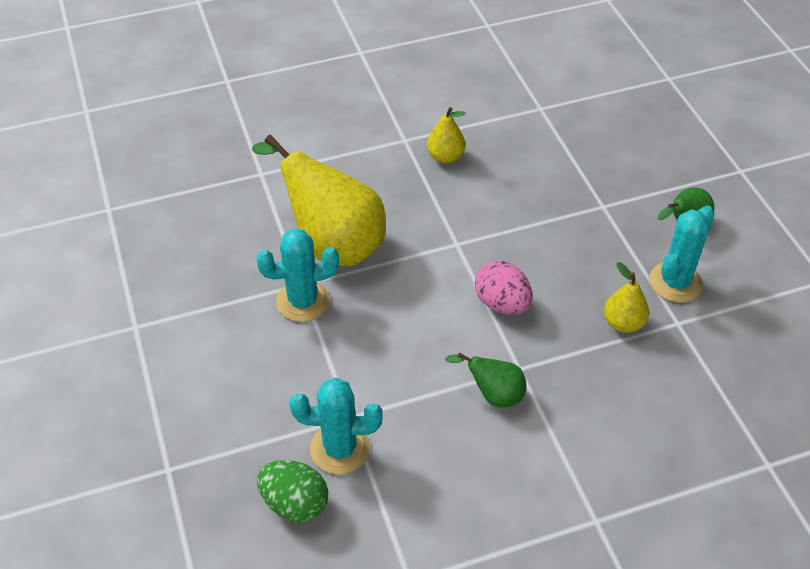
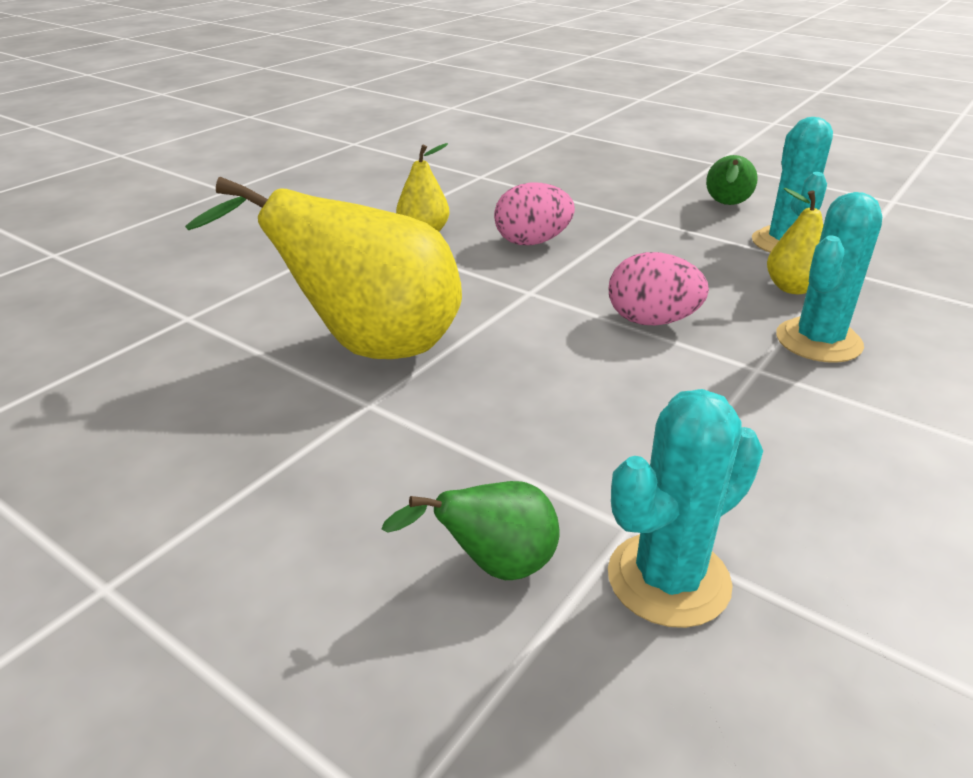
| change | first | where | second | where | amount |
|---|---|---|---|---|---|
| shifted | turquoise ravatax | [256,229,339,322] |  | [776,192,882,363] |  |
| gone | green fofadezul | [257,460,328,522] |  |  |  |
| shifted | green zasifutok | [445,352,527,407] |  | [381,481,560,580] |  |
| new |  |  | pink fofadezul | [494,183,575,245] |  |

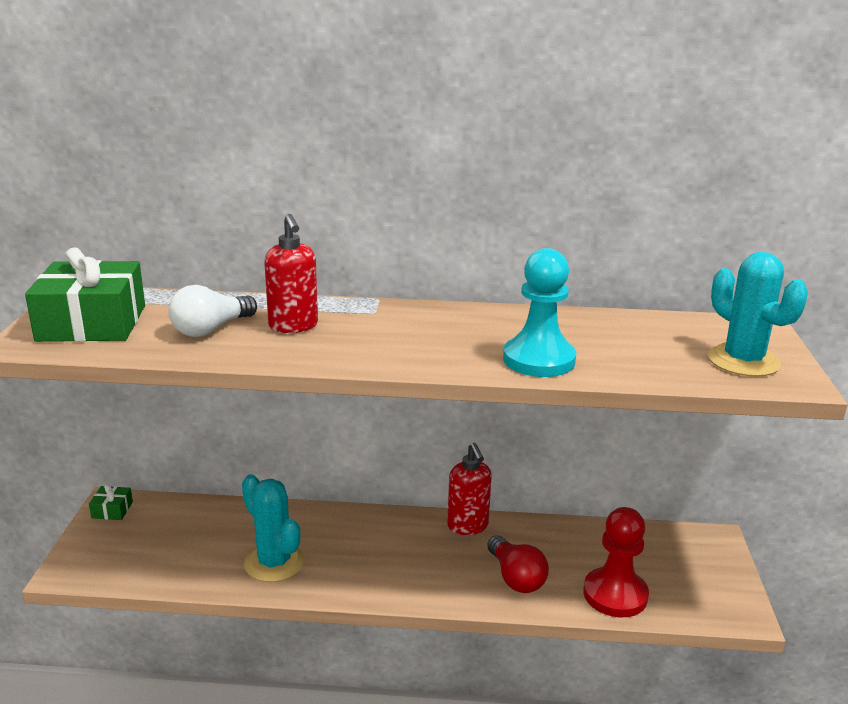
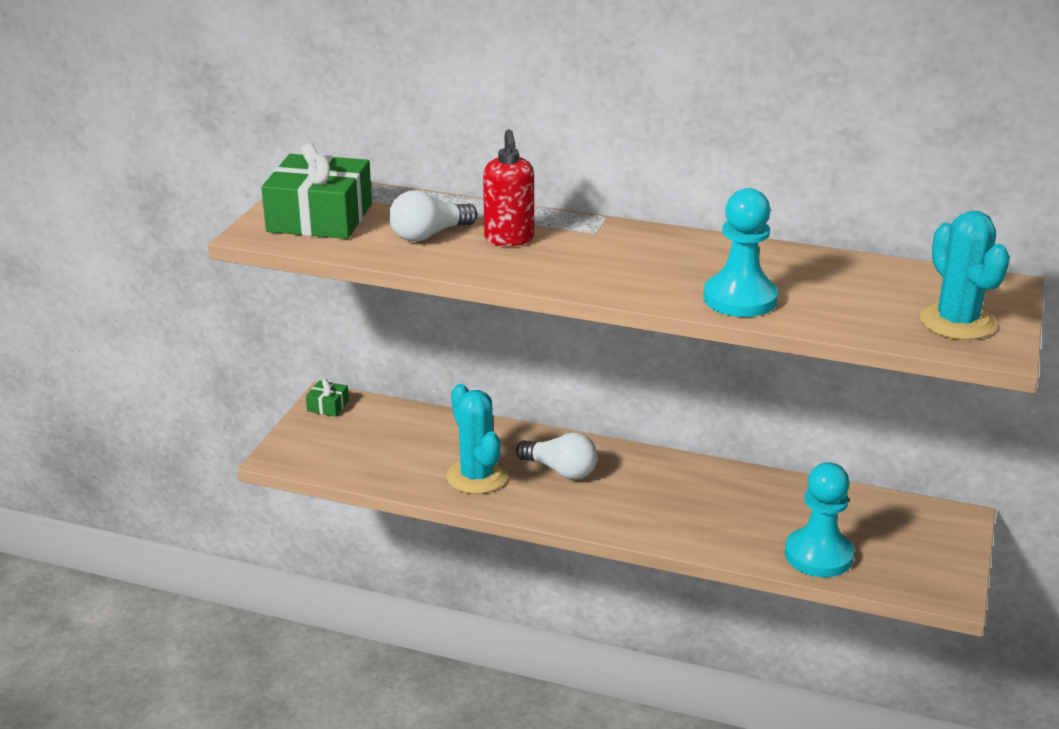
| change | first | where | second | where | amount |
|---|---|---|---|---|---|
| gone | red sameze | [447,443,492,535] |  |  |  |
| gone | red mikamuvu | [487,535,549,593] |  |  |  |
| repainted | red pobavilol | [583,507,649,617] | turquoise pobavilol | [785,462,854,577] |  |
| new |  |  | white mikamuvu | [516,432,597,480] |  |

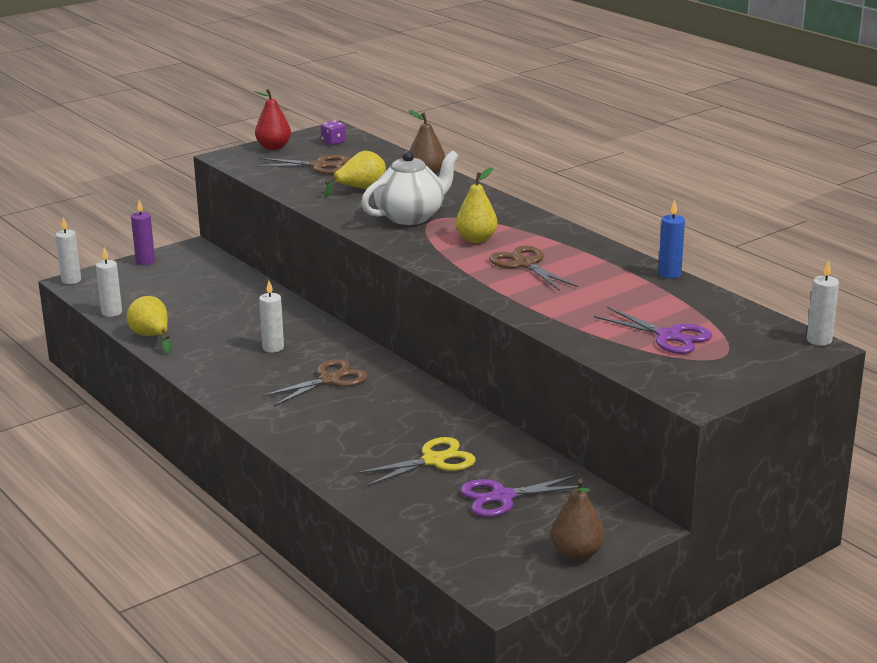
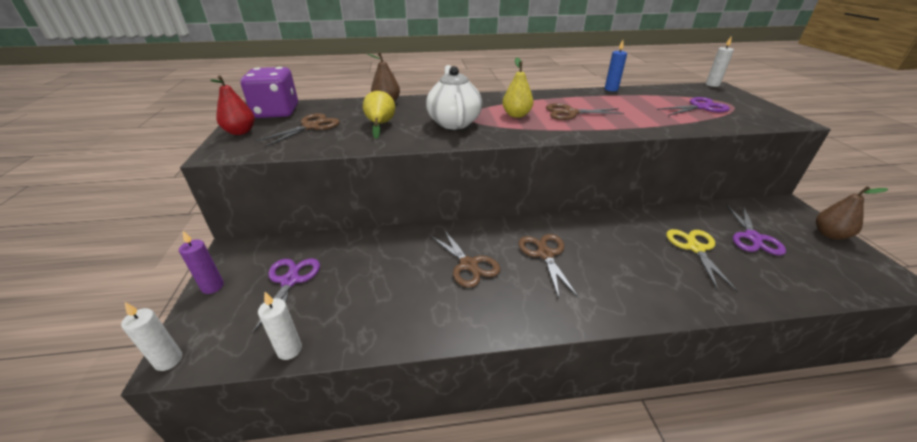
| change | first | where | second | where | amount |
|---|---|---|---|---|---|
| gone | yellow zasifutok | [127,296,171,354] |  |  |  |
| swapped | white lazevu | [259,281,284,353] | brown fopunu | [429,228,500,288] |  |
| scaled | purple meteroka | [321,120,346,145] |  | [241,67,298,118] | x2.42 |
| new |  |  | purple fopunu | [252,259,320,334] |  |

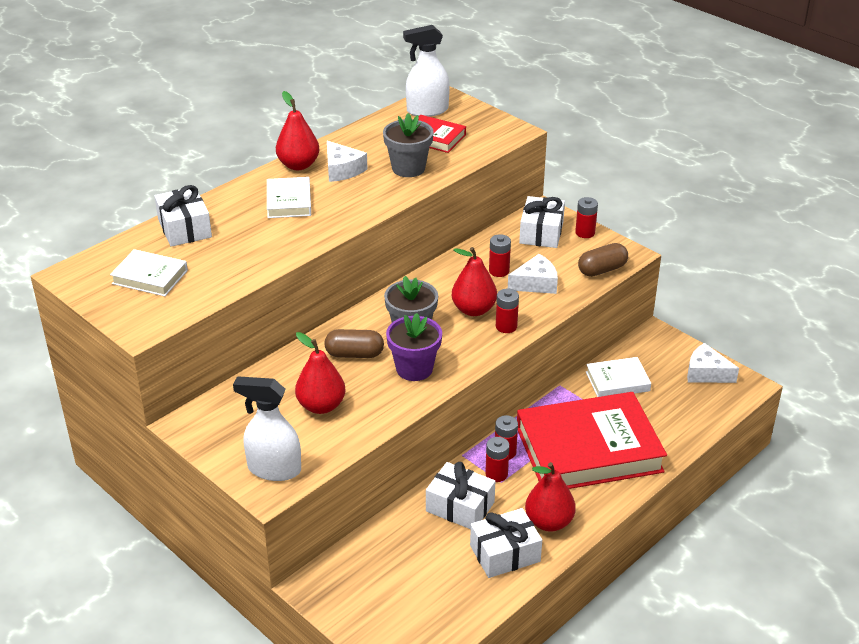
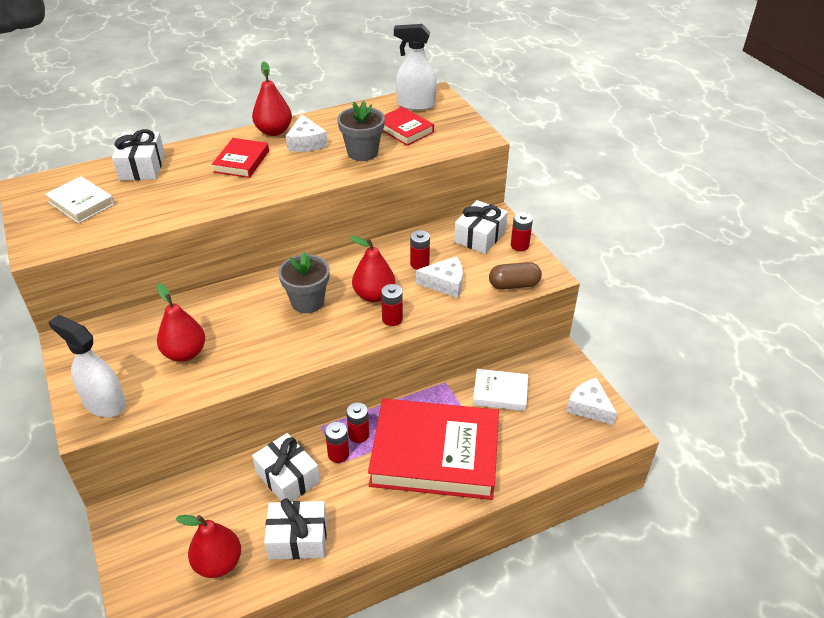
| change | first | where | second | where | amount |
|---|---|---|---|---|---|
| repainted | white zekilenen | [267,177,311,218] | red zekilenen | [212,138,269,178] |  |
| gone | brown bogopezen | [324,329,384,358] |  |  |  |
| gone | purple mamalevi | [386,313,442,381] |  |  |  |
| shifted | red zasifutok | [525,462,576,532] |  | [176,515,241,578] |  |

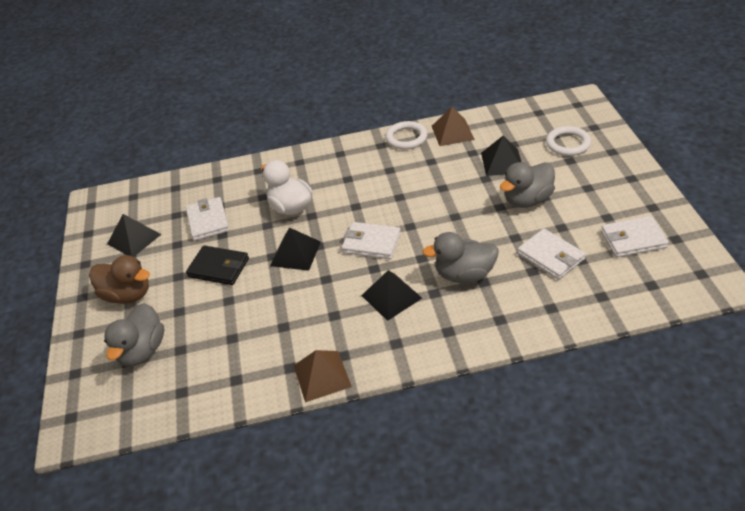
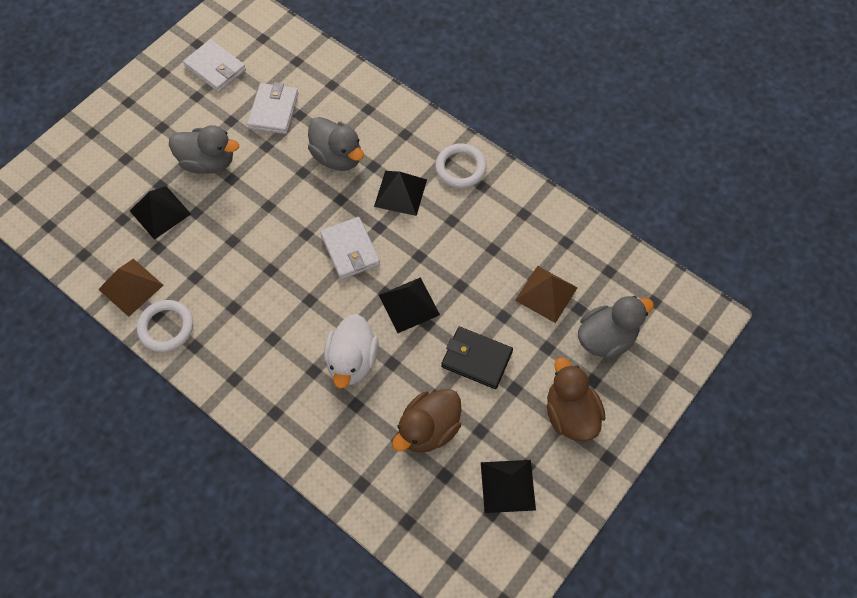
| change | first | where | second | where | amount |
|---|---|---|---|---|---|
| swapped | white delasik | [186,197,229,241] | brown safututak | [392,389,461,453] |  |
| rotated | black delasik | [186,246,249,285] |  | [441,327,513,389] | 45 degrees counterclockwise |
| shifted | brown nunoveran | [294,350,352,402] |  | [515,266,578,323] |  |
| shifted | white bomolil | [546,126,591,156] |  | [435,144,487,188] |  |

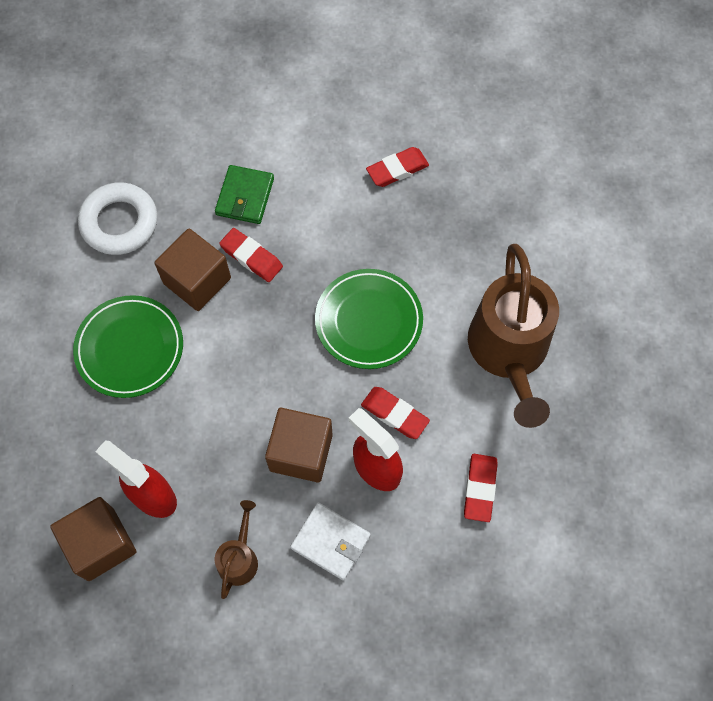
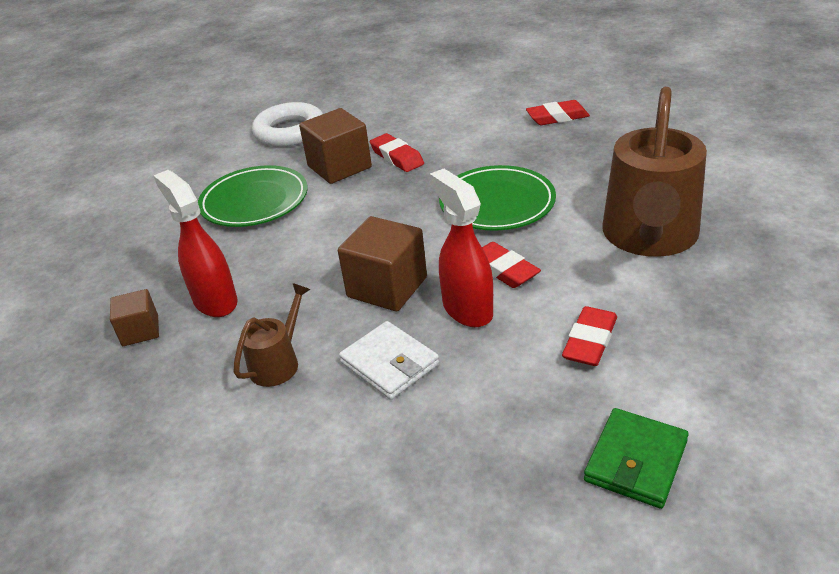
| change | first | where | second | where | amount |
|---|---|---|---|---|---|
| scaled | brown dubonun | [50,497,136,581] |  | [110,289,159,346] | x0.59 |
| shifted | green delasik | [215,165,274,224] |  | [584,408,689,509] |  |

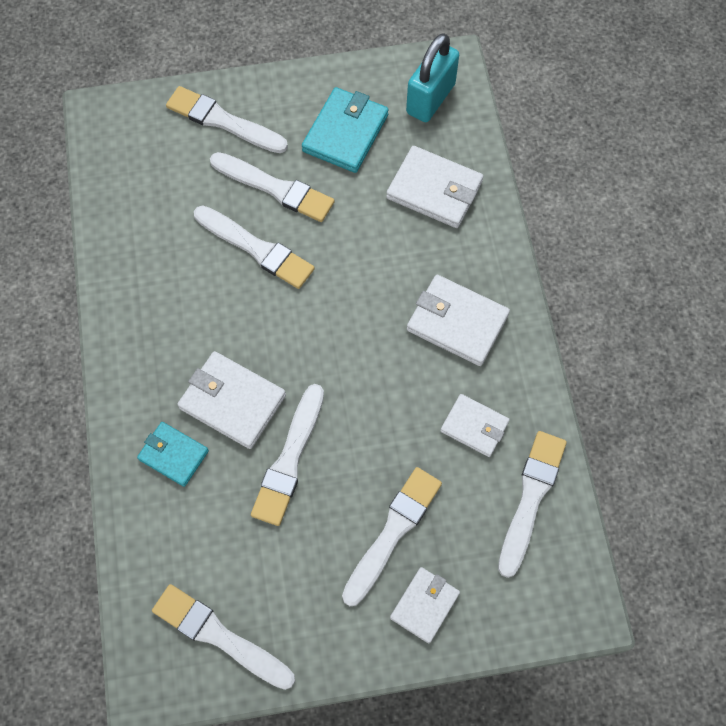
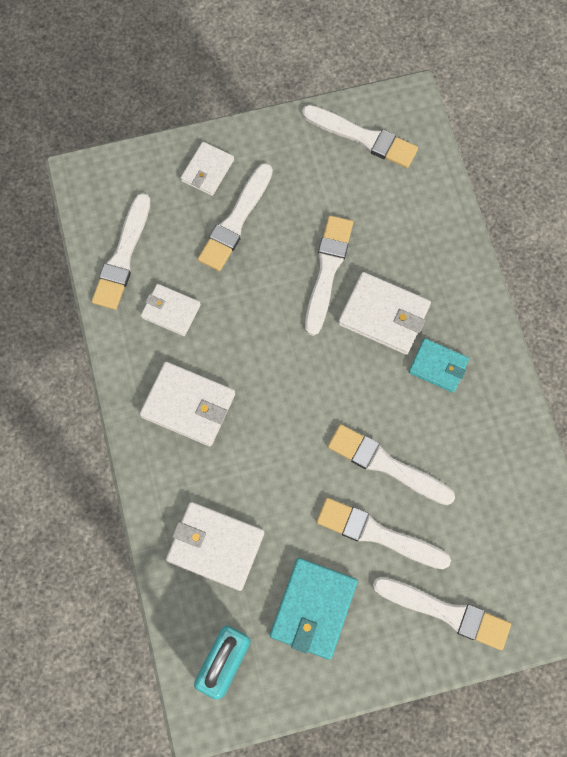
| change | first | where | second | where | amount |
|---|---|---|---|---|---|
| shifted | turquoise delasik | [137,422,209,487] |  | [409,338,469,393] |  |

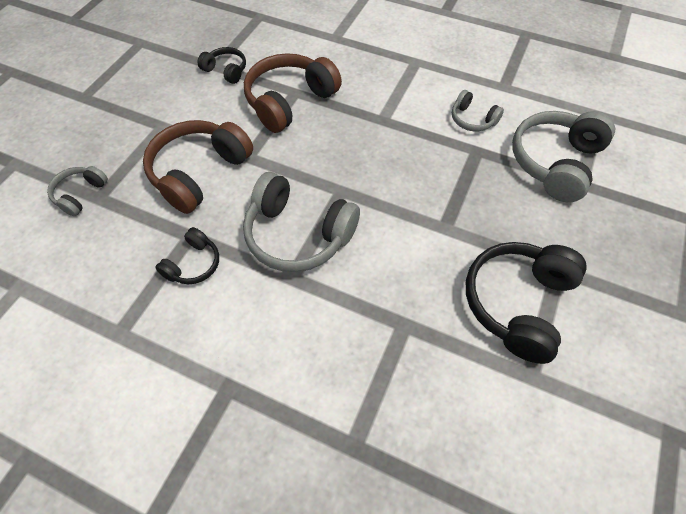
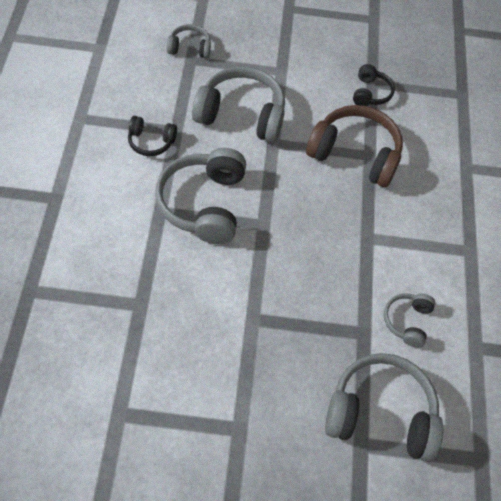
| change | first | where | second | where | amount |
|---|---|---|---|---|---|
| repainted | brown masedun | [143,120,253,214] | grey masedun | [192,66,285,142] |  |
| gone | black masedun | [466,242,587,364] |  |  |  |

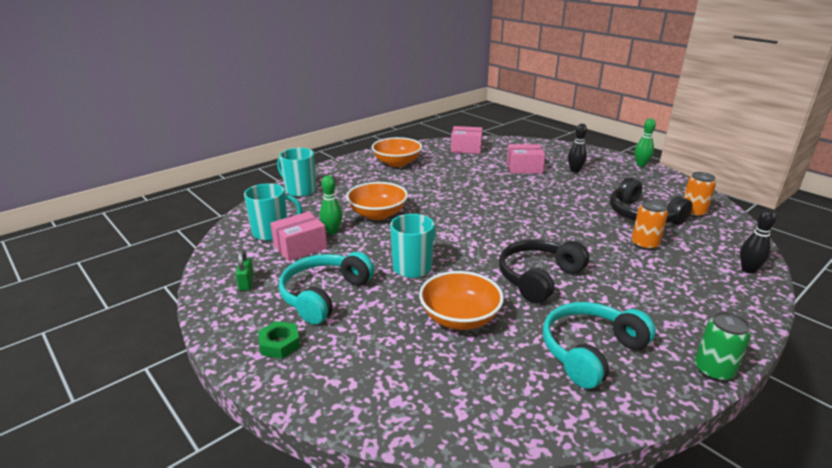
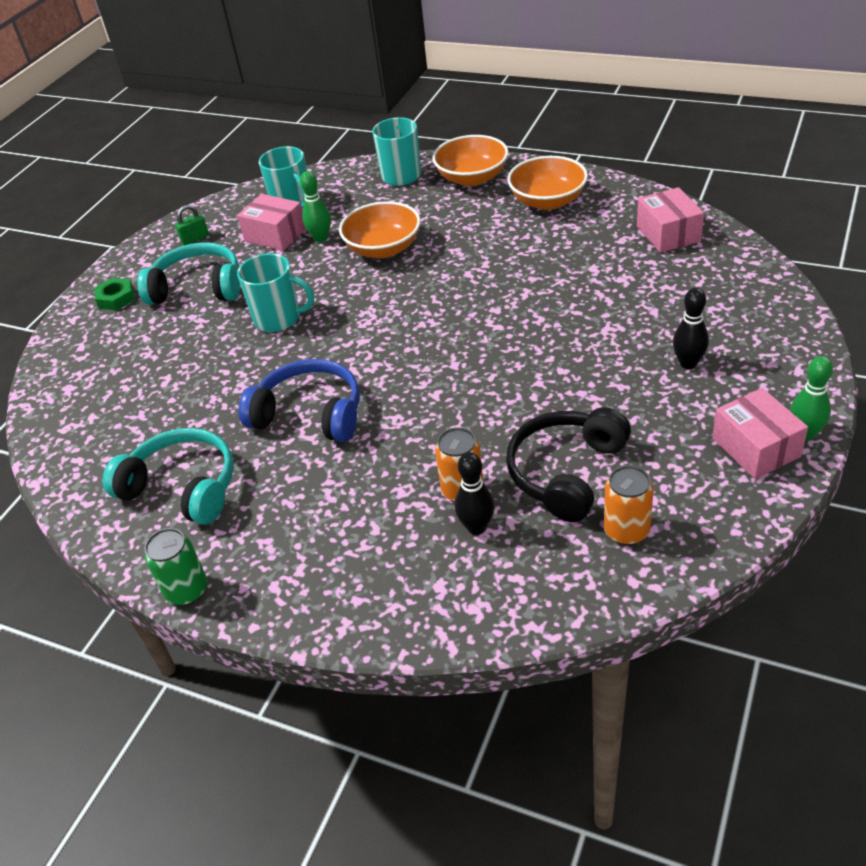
| change | first | where | second | where | amount |
|---|---|---|---|---|---|
| shifted | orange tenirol | [419,271,504,330] |  | [432,135,509,186] |  |
| repainted | black masedun | [499,239,589,304] | blue masedun | [239,359,360,442] |  |
| shifted | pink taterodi | [507,144,545,174] |  | [712,388,808,479] |  |
| shifted | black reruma | [740,209,777,274] |  | [455,452,494,535] |  |

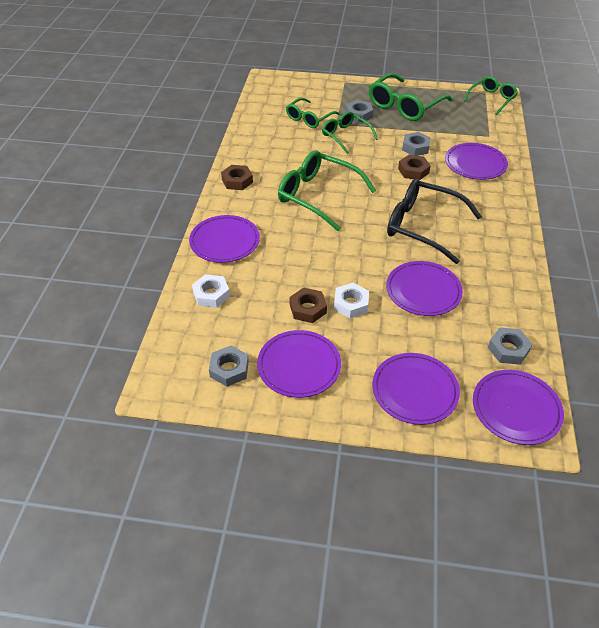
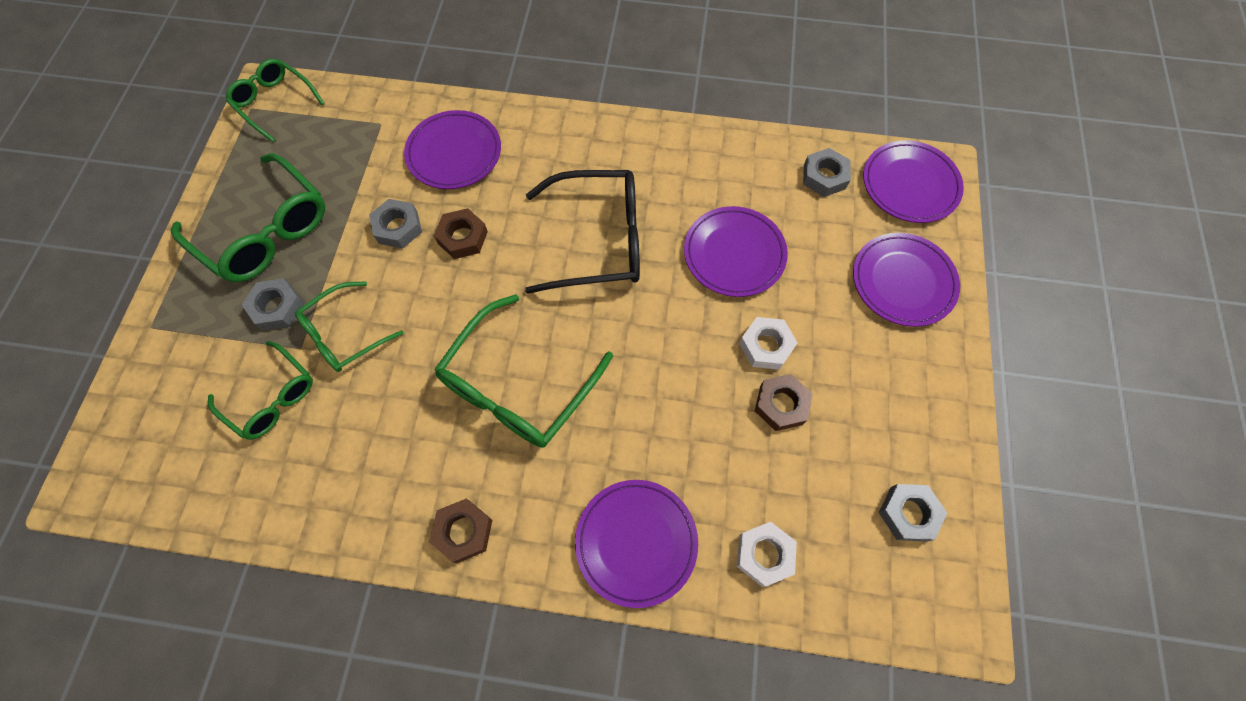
| change | first | where | second | where | amount |
|---|---|---|---|---|---|
| gone | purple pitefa | [257,330,341,398] |  |  |  |
| rotated | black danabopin | [387,179,482,264] |  | [525,170,640,294] | 120 degrees counterclockwise |

